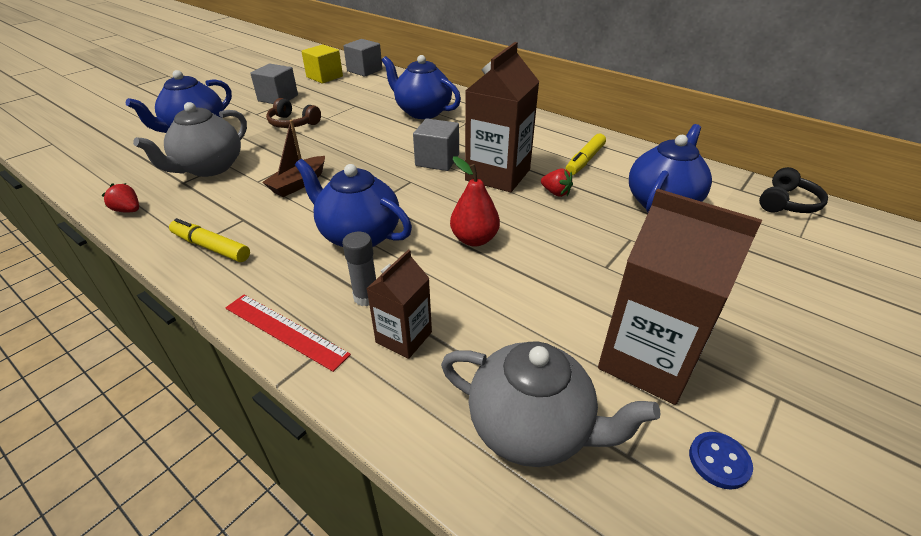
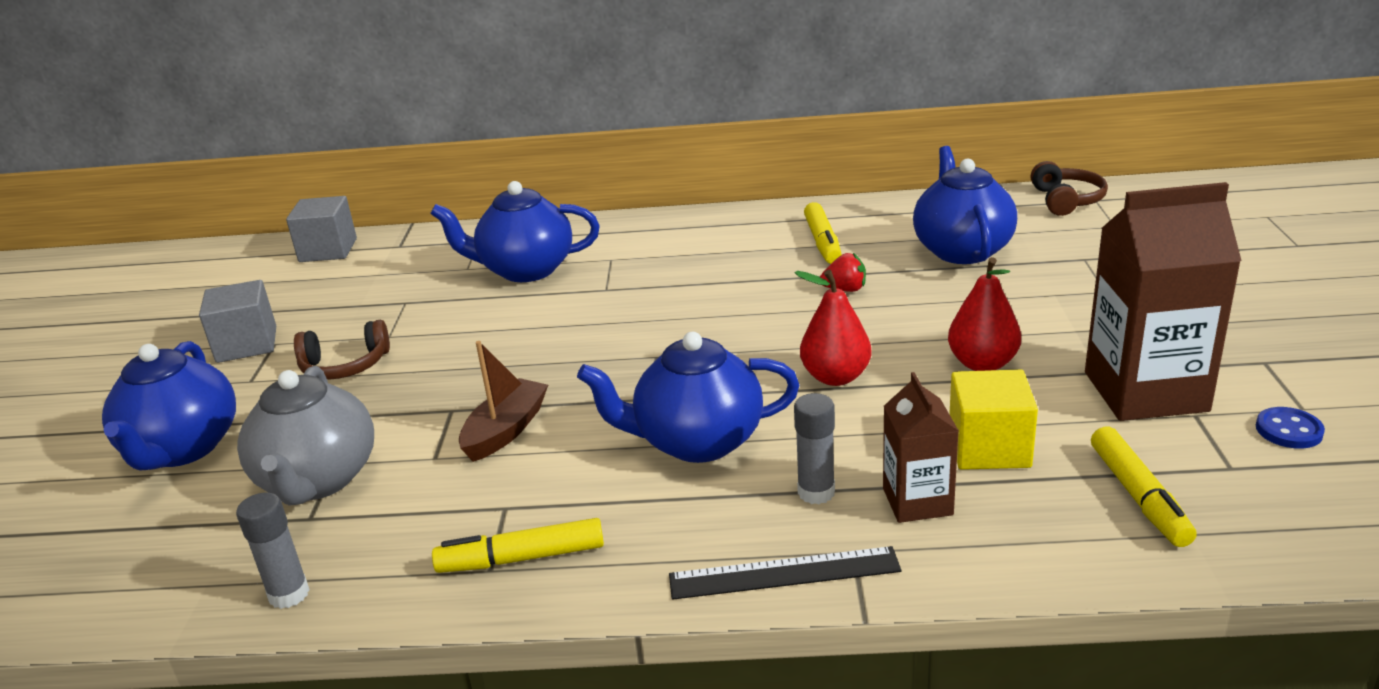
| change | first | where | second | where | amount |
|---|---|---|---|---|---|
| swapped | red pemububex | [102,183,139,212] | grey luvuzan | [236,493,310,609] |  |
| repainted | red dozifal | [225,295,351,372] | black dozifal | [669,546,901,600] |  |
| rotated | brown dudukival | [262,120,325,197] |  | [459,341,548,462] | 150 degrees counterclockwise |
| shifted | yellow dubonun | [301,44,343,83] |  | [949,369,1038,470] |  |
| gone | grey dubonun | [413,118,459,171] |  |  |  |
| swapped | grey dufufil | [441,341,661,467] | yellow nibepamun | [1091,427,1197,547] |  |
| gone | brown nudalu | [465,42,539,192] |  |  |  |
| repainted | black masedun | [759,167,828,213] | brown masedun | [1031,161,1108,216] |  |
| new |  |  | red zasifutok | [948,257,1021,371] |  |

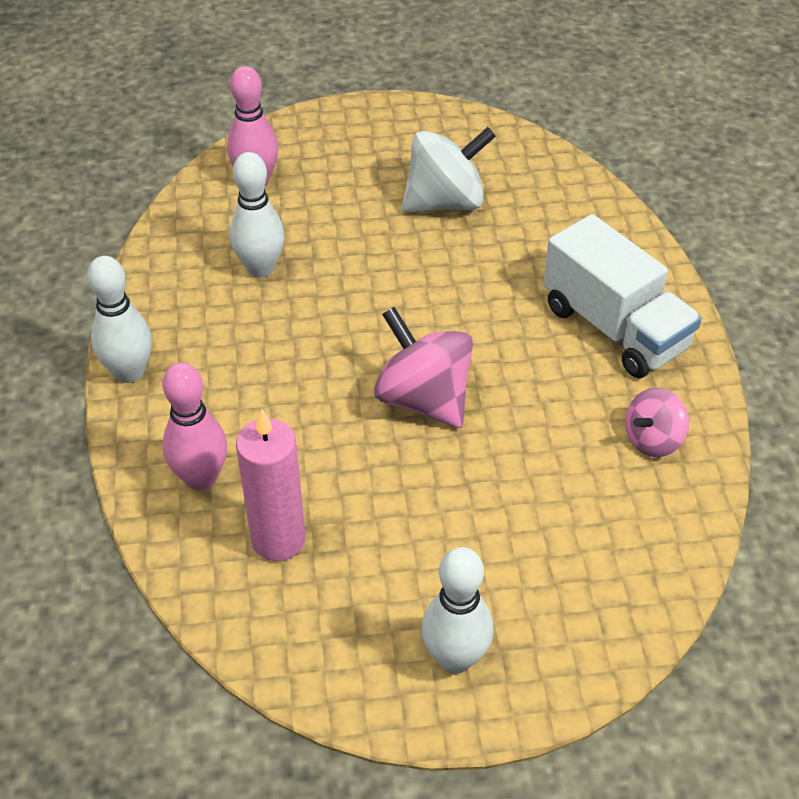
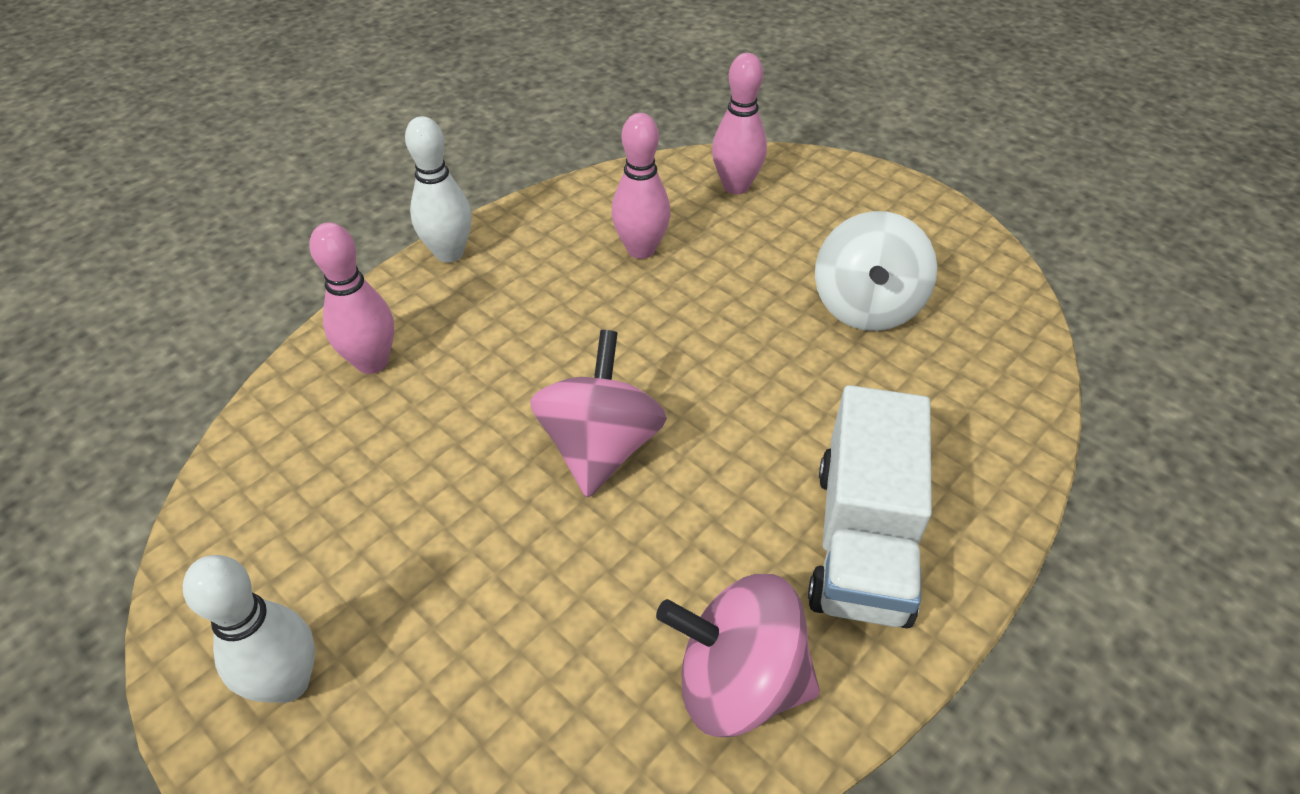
| change | first | where | second | where | amount |
|---|---|---|---|---|---|
| repainted | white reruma | [230,152,285,277] | pink reruma | [611,113,670,259] |  |
| gone | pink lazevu | [236,409,305,561] |  |  |  |
| rotated | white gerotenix | [402,127,496,212] |  | [815,211,937,331] | 75 degrees clockwise |
| scaled | pink gerotenix | [625,388,689,457] |  | [656,574,820,737] | x1.66 |

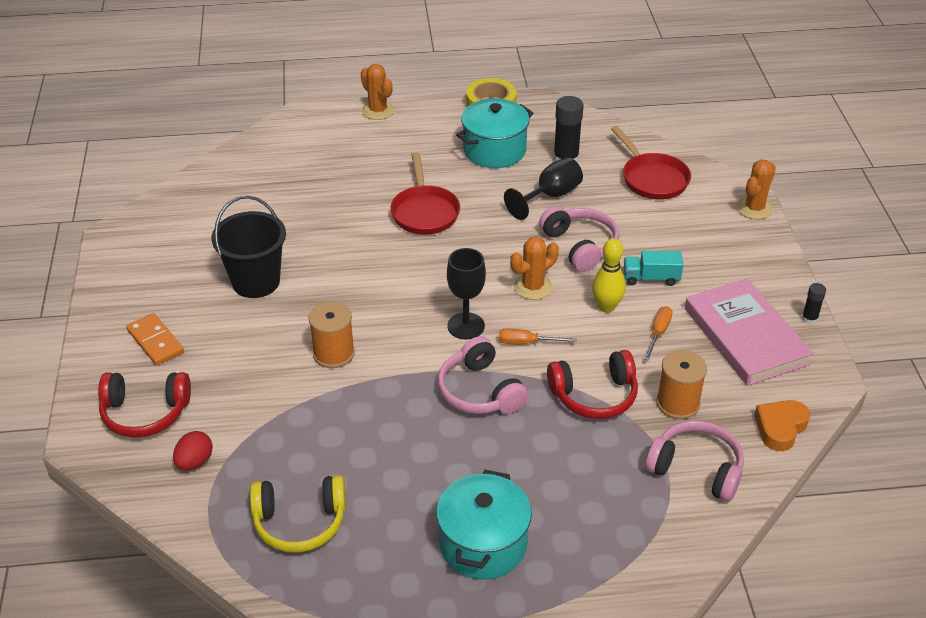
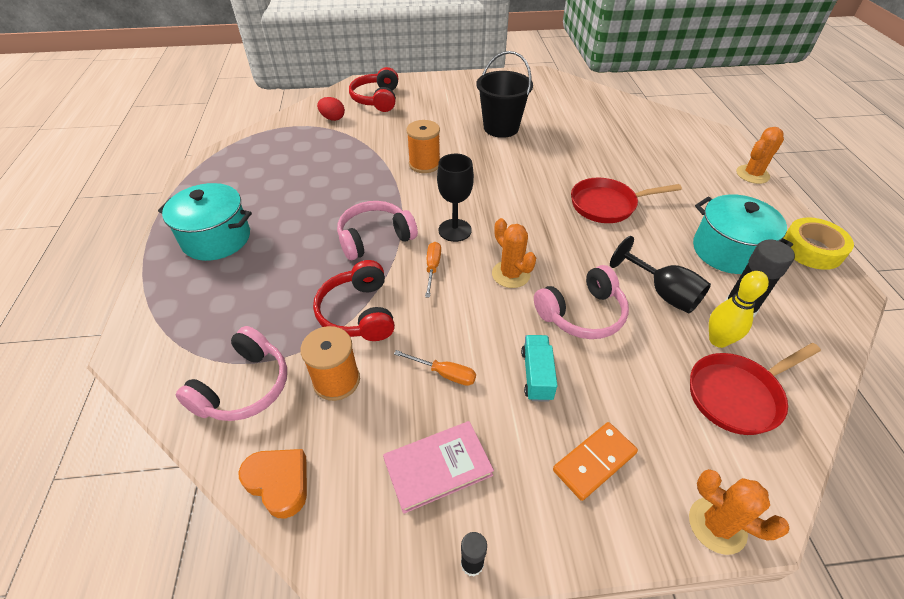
| change | first | where | second | where | amount |
|---|---|---|---|---|---|
| shifted | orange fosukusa | [126,313,184,365] |  | [553,422,638,501] |  |
| gone | yellow masedun | [250,475,346,553] |  |  |  |
| shifted | yellow reruma | [592,239,626,313] |  | [709,271,769,348] |  |
| scaled | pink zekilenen | [685,278,814,386] |  | [383,421,494,514] | x0.62 |

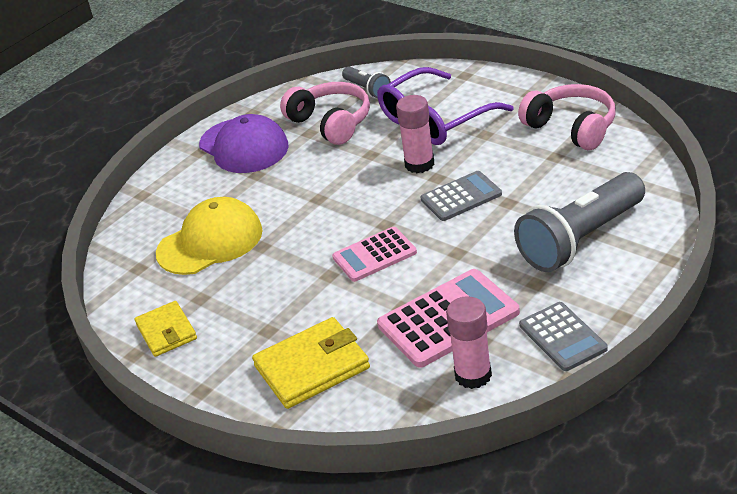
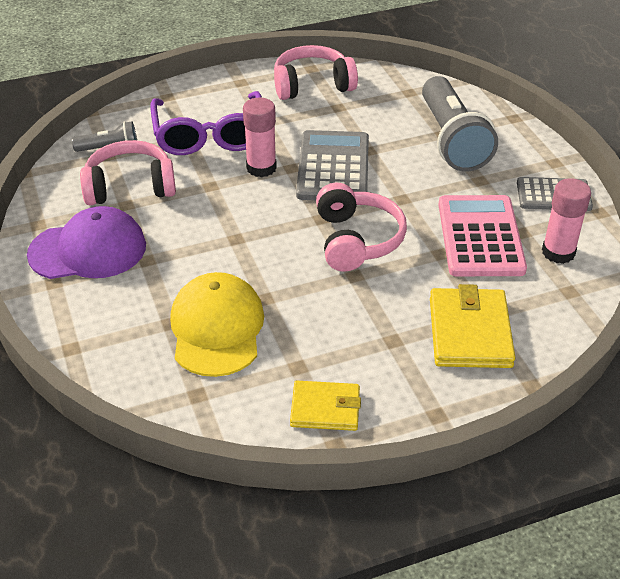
| change | first | where | second | where | amount |
|---|---|---|---|---|---|
| swapped | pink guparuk | [332,227,417,282] | pink masedun | [316,183,407,271] |  |
| scaled | grey guparuk | [421,171,502,221] |  | [296,130,369,200] | x1.56 |

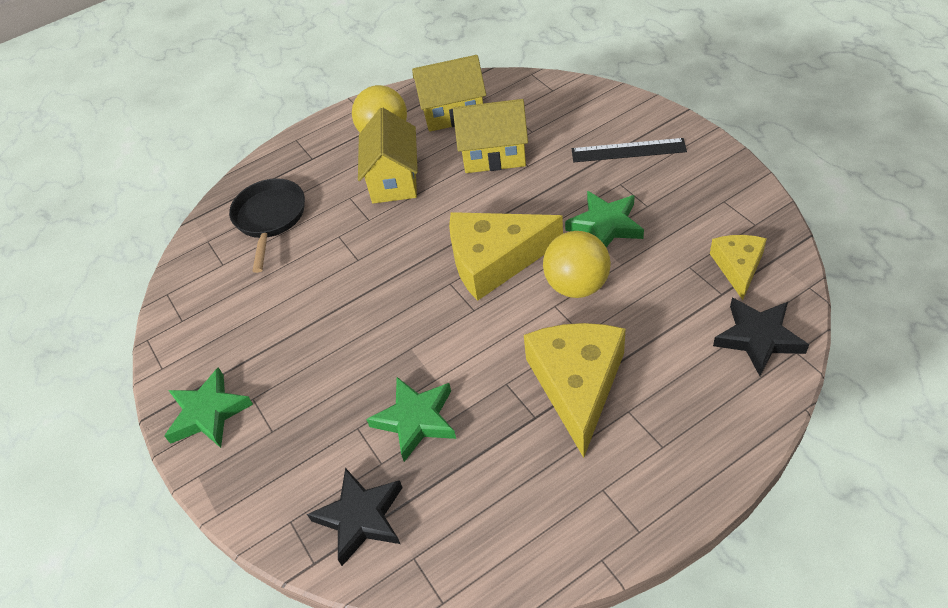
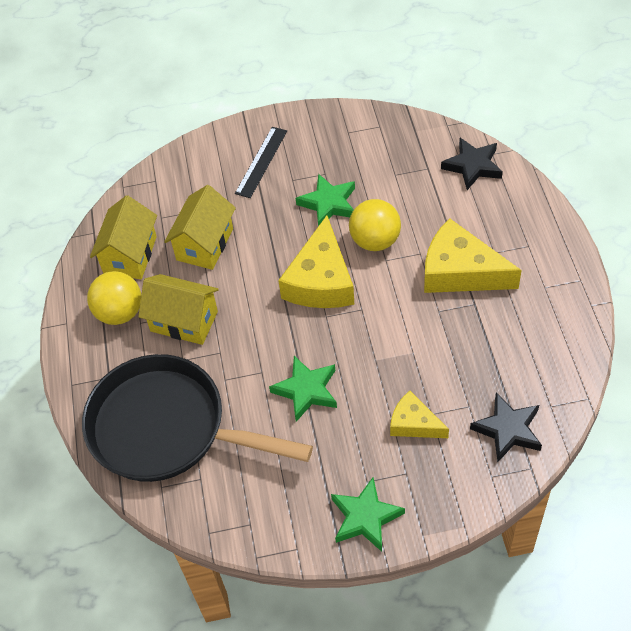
| change | first | where | second | where | amount |
|---|---|---|---|---|---|
| scaled | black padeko | [229,178,305,273] |  | [82,354,313,482] | x1.86 |
| shifted | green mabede | [366,377,456,462] |  | [269,356,337,422] |  |
| shifted | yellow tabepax | [710,235,767,300] |  | [390,391,449,438] |  |

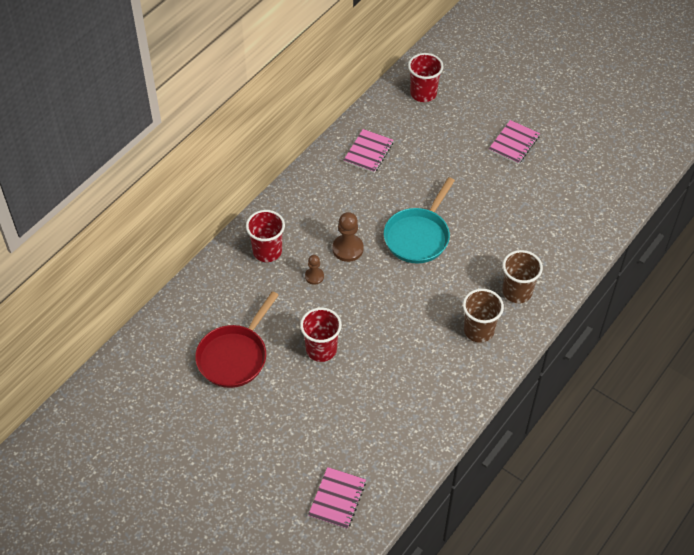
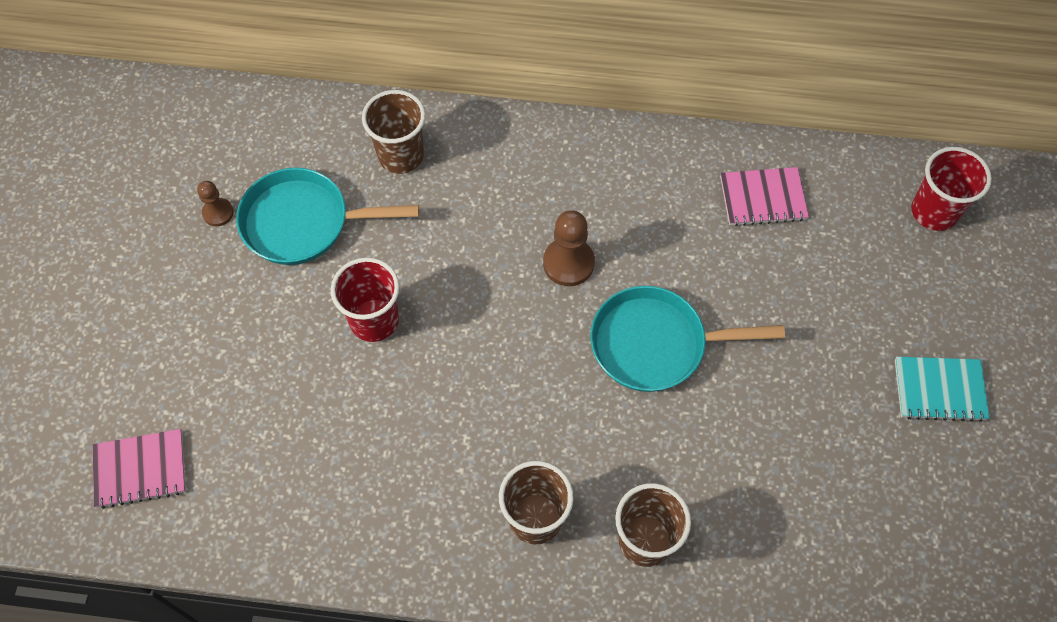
| change | first | where | second | where | amount |
|---|---|---|---|---|---|
| repainted | red padeko | [195,291,279,388] | turquoise padeko | [236,168,419,265] |  |
| gone | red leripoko | [246,210,285,262] |  |  |  |
| shifted | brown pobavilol | [305,255,324,285] |  | [197,181,234,226] |  |
| repainted | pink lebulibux | [489,120,540,164] | turquoise lebulibux | [895,357,990,422] |  |
| new |  |  | brown leripoko | [362,90,426,174] |  |

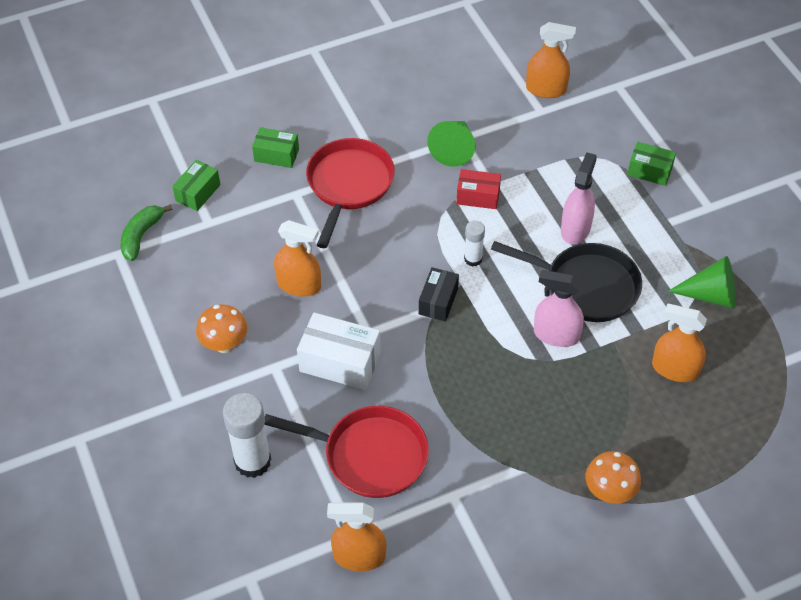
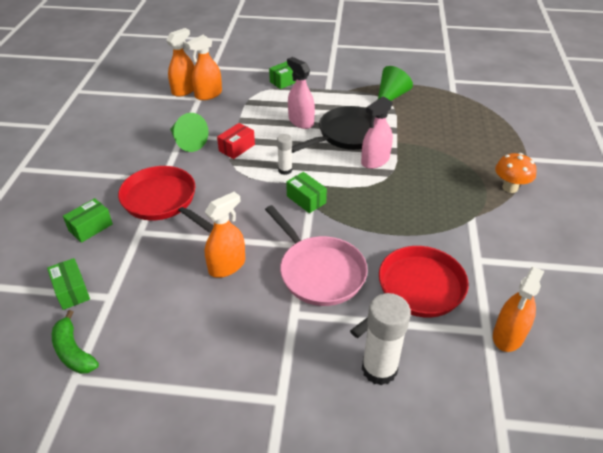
| change | first | where | second | where | amount |
|---|---|---|---|---|---|
| gone | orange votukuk | [196,305,247,353] |  |  |  |
| swapped | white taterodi | [297,313,381,390] | pink padeko | [265,205,368,306] |  |
| repainted | black taterodi | [419,267,459,322] | green taterodi | [286,172,327,213] |  |
| shifted | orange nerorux | [652,304,707,382] |  | [186,35,222,100] |  |

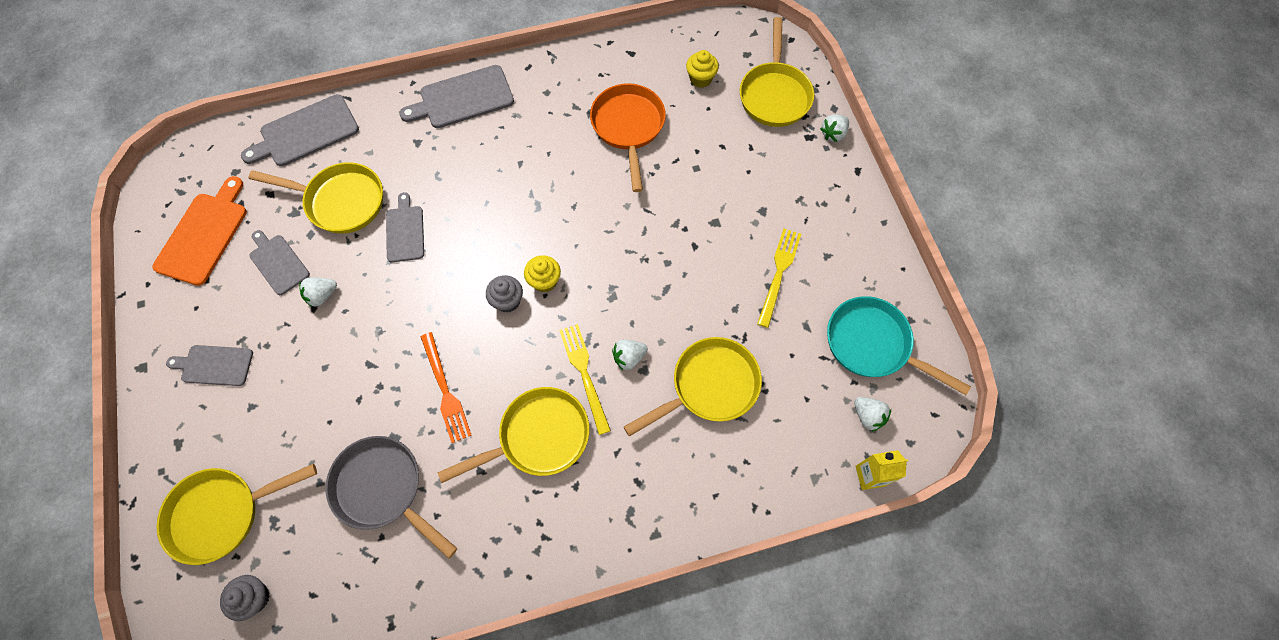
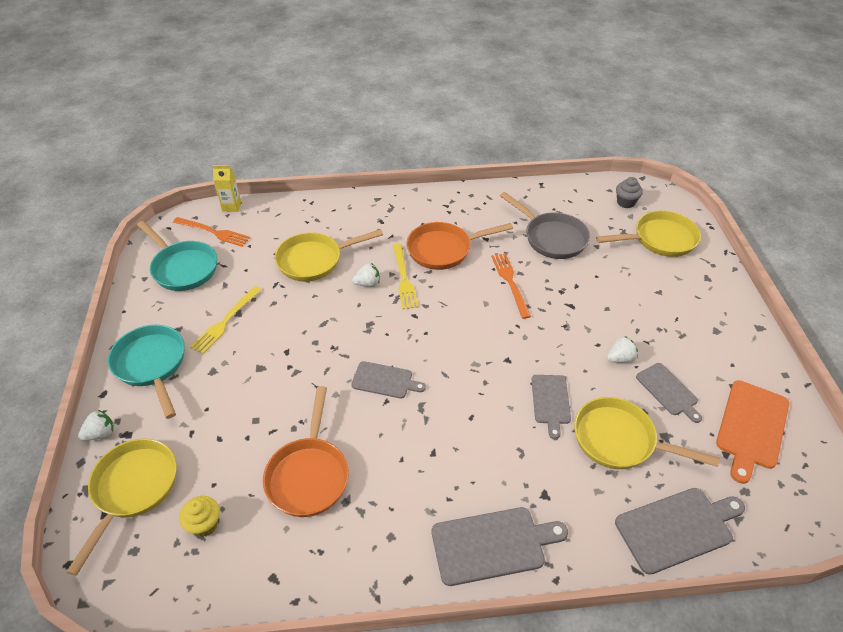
| change | first | where | second | where | amount |
|---|---|---|---|---|---|
| shifted | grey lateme | [166,345,253,386] |  | [351,361,426,399] |  |
| repainted | yellow padeko | [438,387,589,483] | orange padeko | [407,222,513,270] |  |
| gone | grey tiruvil | [486,275,523,312] |  |  |  |
| gone | yellow tiruvil | [524,255,561,292] |  |  |  |
| swapped | white pemububex | [855,397,891,432] | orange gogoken | [173,217,250,247] |  |
| new |  |  | turquoise padeko | [108,325,185,419] |  |

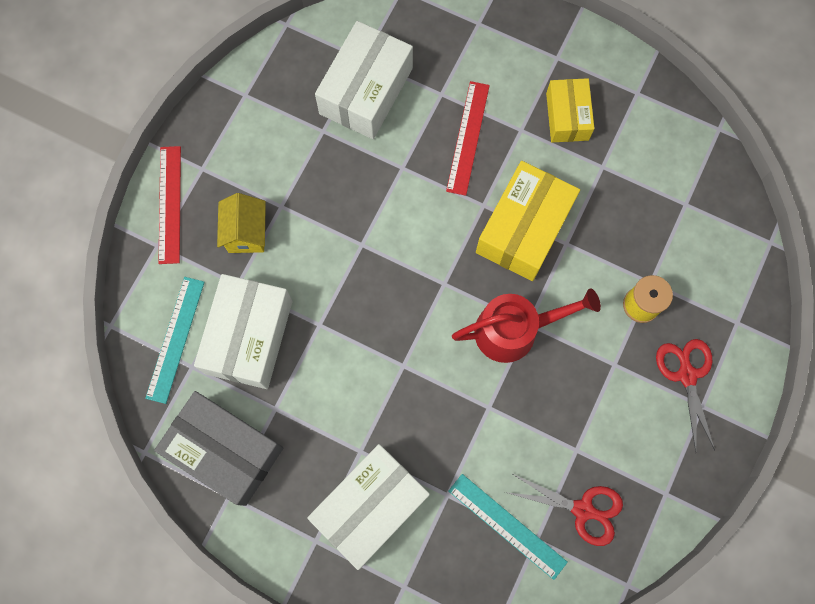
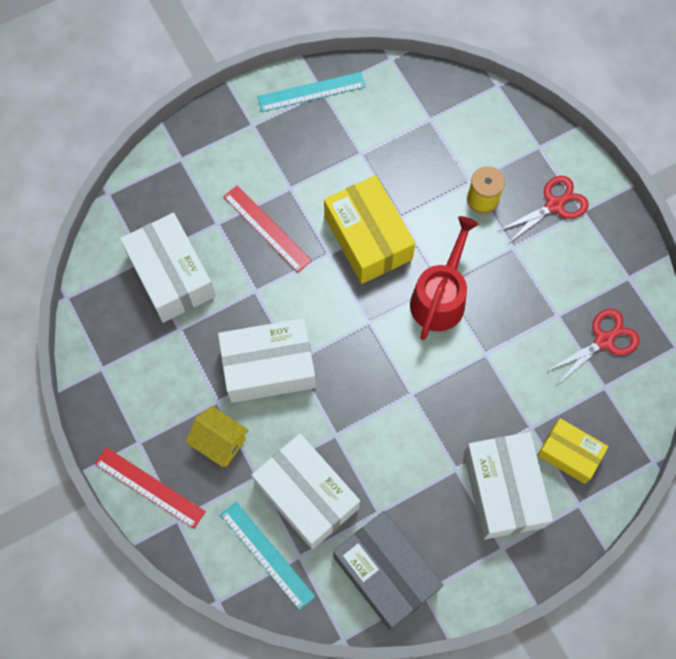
| change | first | where | second | where | amount |
|---|---|---|---|---|---|
| rotated | grey taterodi | [154,391,283,506] |  | [333,511,443,630] | 75 degrees clockwise |
| shifted | turquoise dozifal | [449,474,568,580] |  | [257,72,366,112] |  |
| shifted | yellow taterodi | [546,78,594,142] |  | [537,418,608,484] |  |
| rotated | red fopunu | [656,339,715,452] |  | [498,176,589,244] | 120 degrees clockwise |
| new |  |  | white taterodi | [218,318,316,403] |  |

